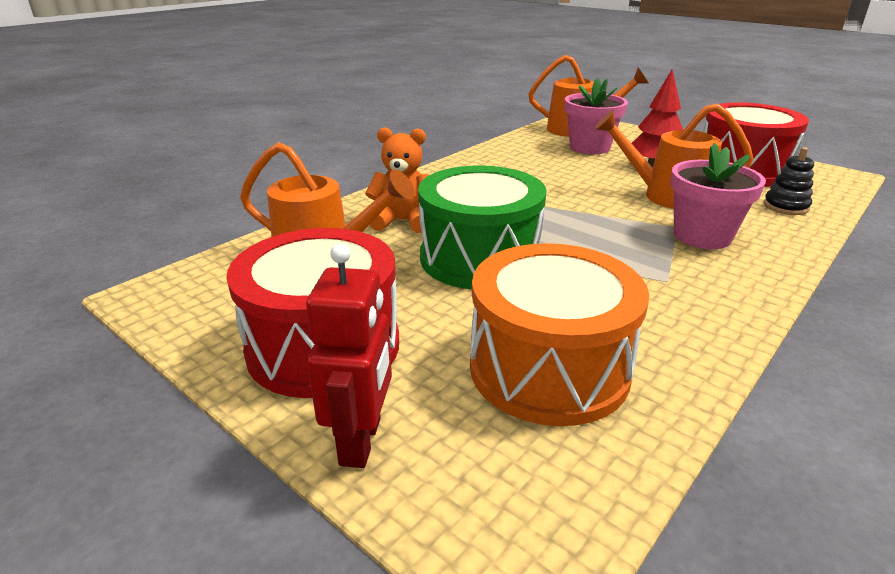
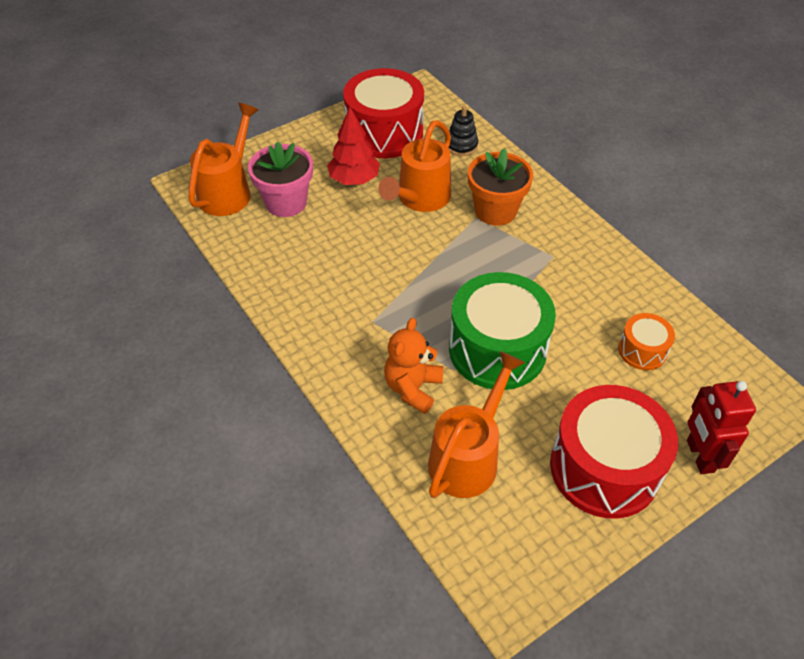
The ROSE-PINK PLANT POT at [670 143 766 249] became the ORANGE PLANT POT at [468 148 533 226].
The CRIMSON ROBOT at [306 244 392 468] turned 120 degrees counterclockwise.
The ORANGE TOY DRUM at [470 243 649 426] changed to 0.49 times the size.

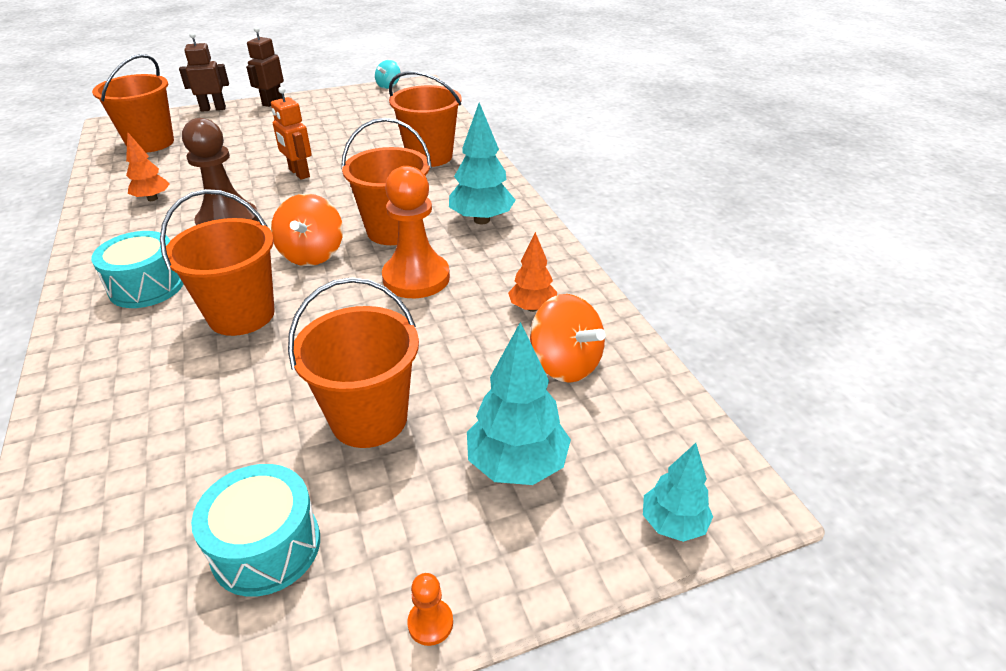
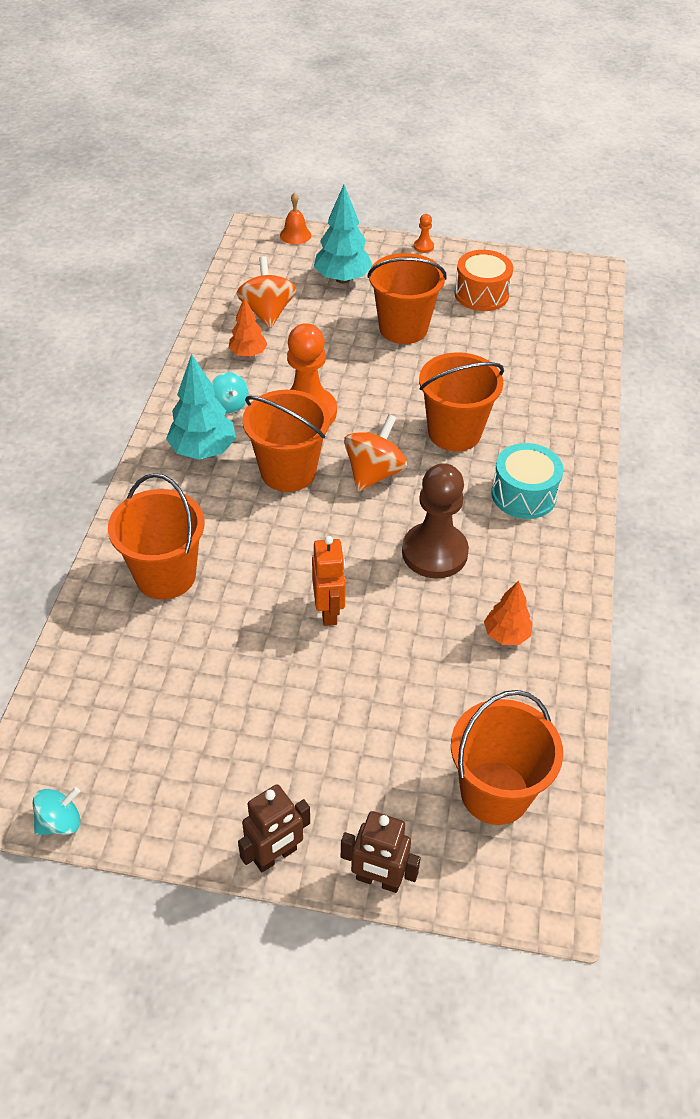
The AQUA TOY TOP at [212 372 248 413] appeared.
The AQUA FIR TREE at [643 443 713 542] was replaced by the ORANGE BELL at [280 192 311 244].
The AQUA TOY DRUM at [191 464 320 597] became the ORANGE TOY DRUM at [454 250 513 311].

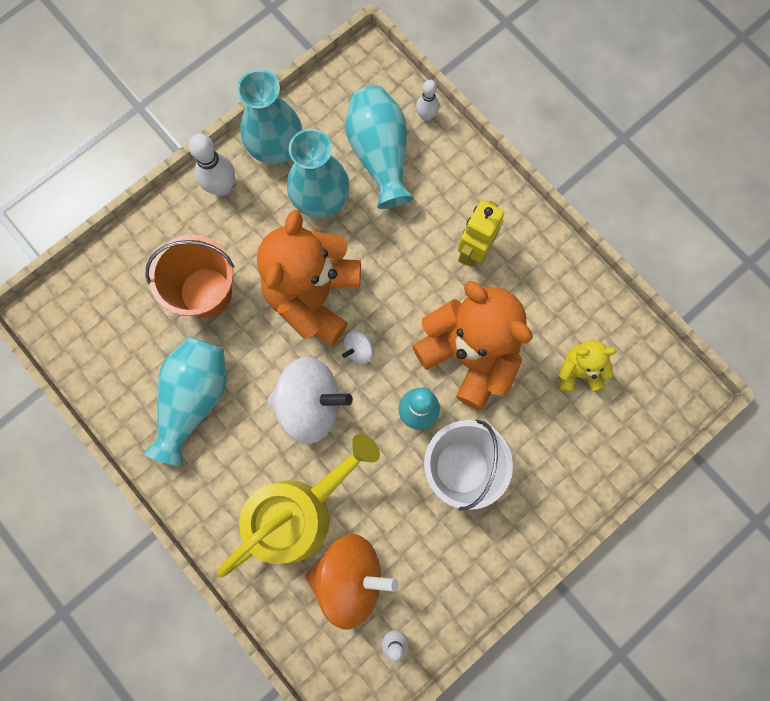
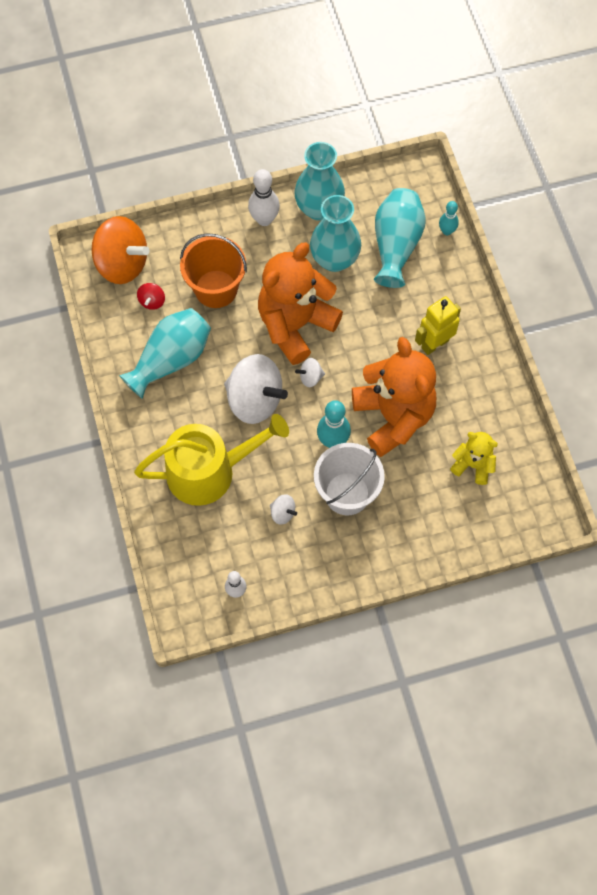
The CRIMSON TOY TOP at [137 283 165 310] appeared.
The WHITE TOY TOP at [270 494 297 525] appeared.
The ORANGE TOY TOP moved from [305 534 399 629] to [92 216 149 284].
The WHITE SKITTLE at [416 80 439 121] became the AQUA SKITTLE at [439 201 459 235].

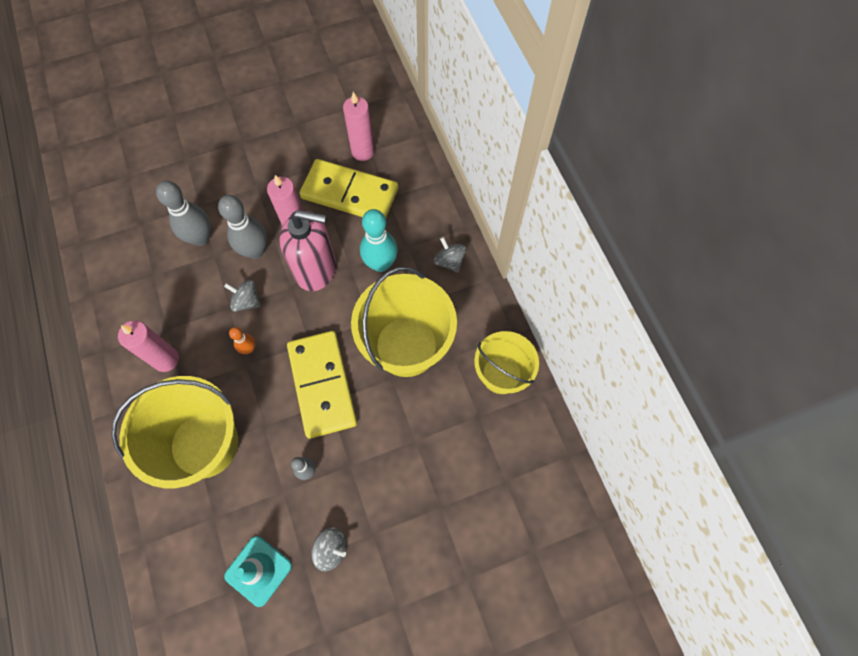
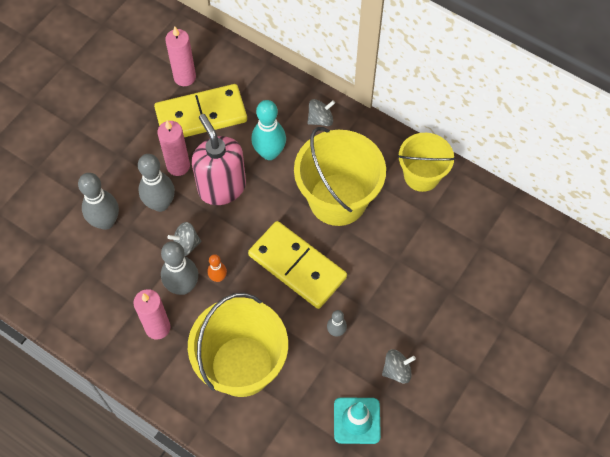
The GREY SKITTLE at [161 241 198 295] appeared.
The ROSE-PINK SOAP PUMP at [279 210 336 291] turned 90 degrees counterclockwise.
The GREY TOY TOP at [434 237 466 273] turned 135 degrees clockwise.

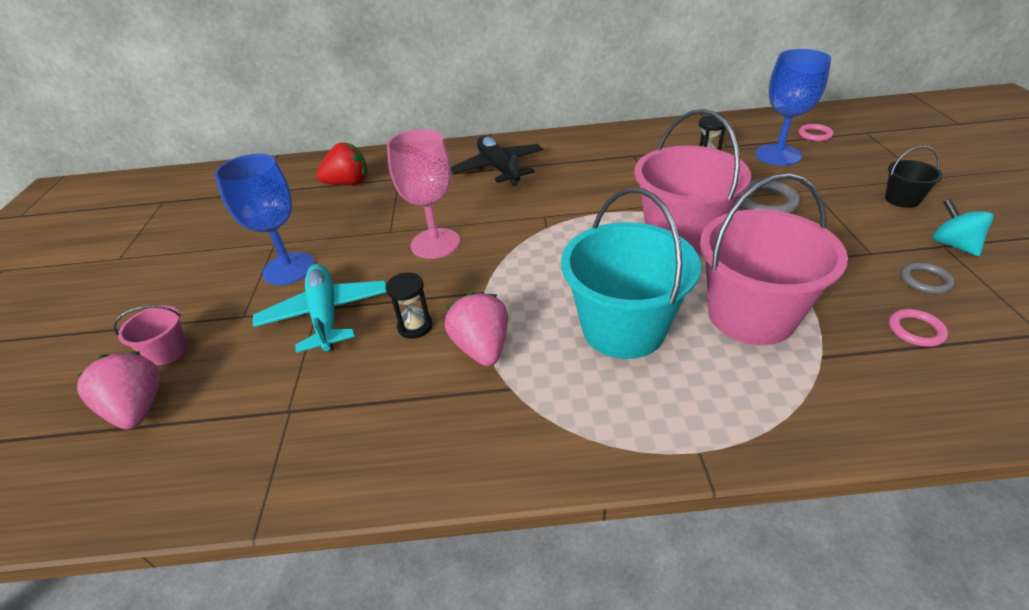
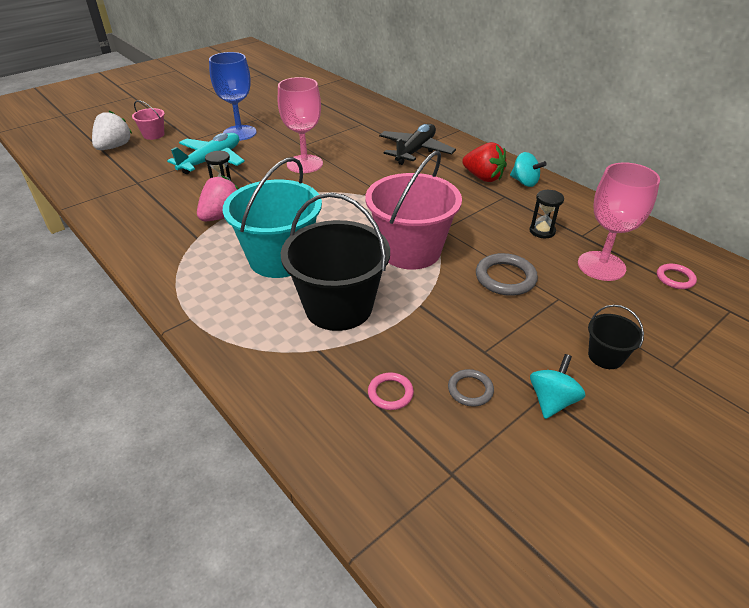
The AQUA TOY TOP at [510 152 547 187] appeared.
The CRIMSON STRAWBERRY moved from [316 142 368 185] to [462 142 507 182].
The ROSE-PINK STRAWBERRY at [77 351 160 429] became the WHITE STRAWBERRY at [92 111 132 150].
The ROSE-PINK BUCKET at [700 173 848 345] became the JET-BLACK BUCKET at [281 193 390 331].
The COBALT WINE GLASS at [755 49 831 166] became the ROSE-PINK WINE GLASS at [578 162 660 281].

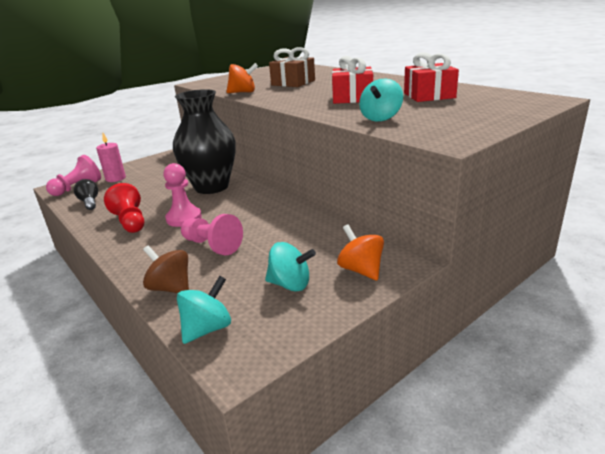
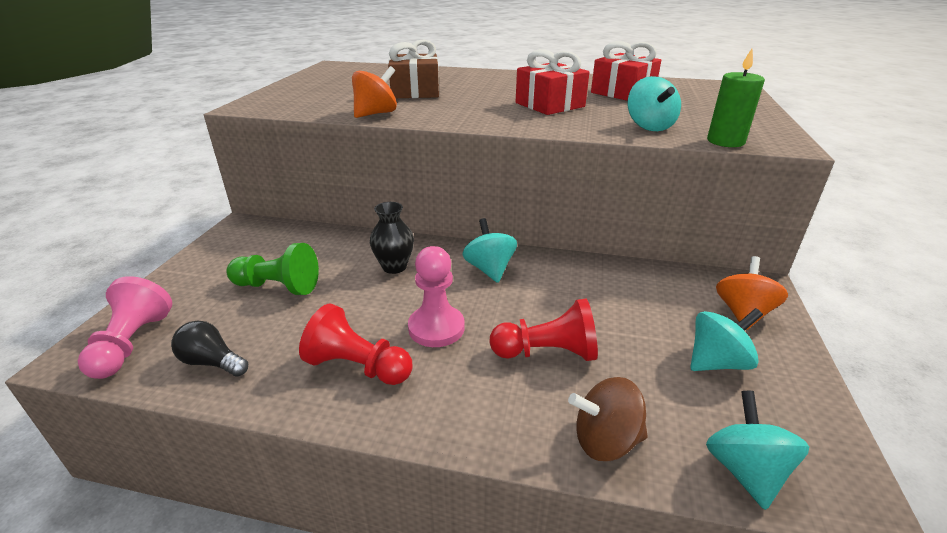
The ROSE-PINK WAX CANDLE at [96 133 126 182] disappeared.
The LEAF-GREEN PAWN at [226 243 319 295] appeared.
The AQUA TOY TOP at [462 218 517 283] appeared.
The LEAF-GREEN WAX CANDLE at [707 48 765 147] appeared.
The ROSE-PINK PAWN at [181 214 243 255] became the CRIMSON PAWN at [490 299 598 361].
The ORANGE TOY TOP at [337 224 384 280] turned 90 degrees clockwise.
The JET-BLACK VASE at [173 89 236 194] changed to 0.46 times the size.

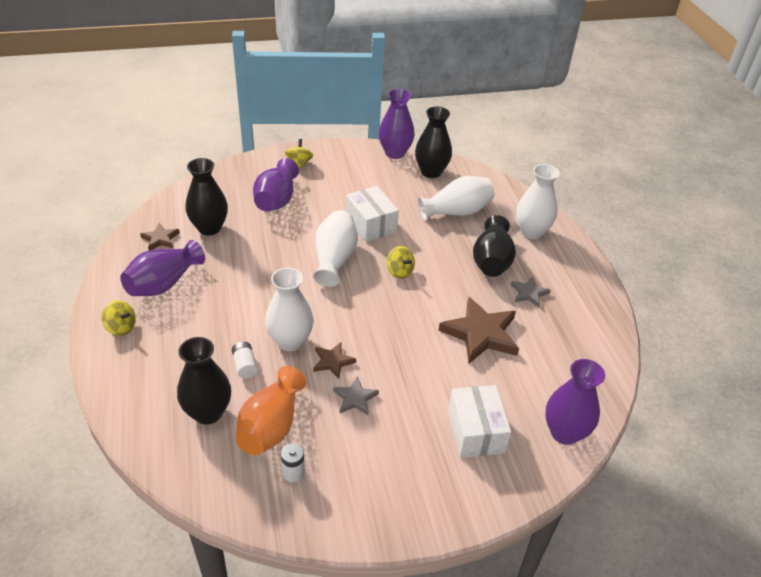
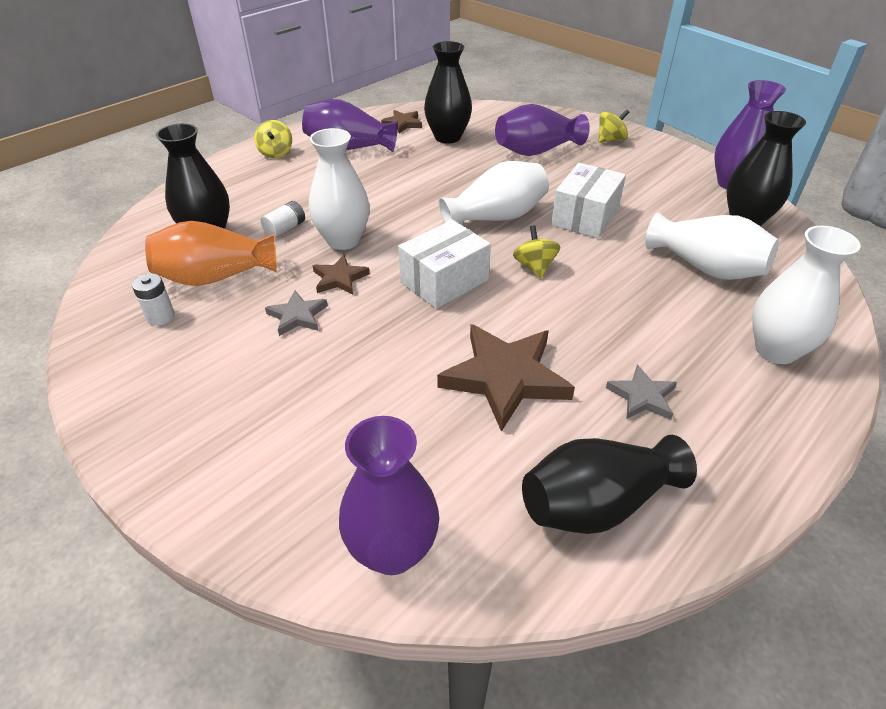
The WHITE BOX moved from [448 385 511 458] to [398 220 491 309].
The JET-BLACK VASE moved from [473 215 516 277] to [522 435 697 534].
The GOLDEN TOY TOP at [386 246 415 279] turned 150 degrees clockwise.

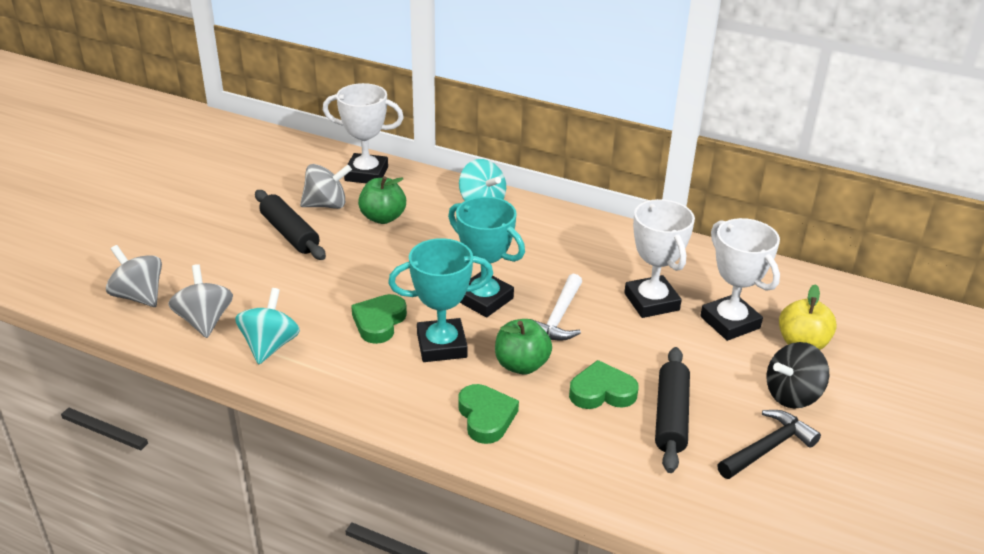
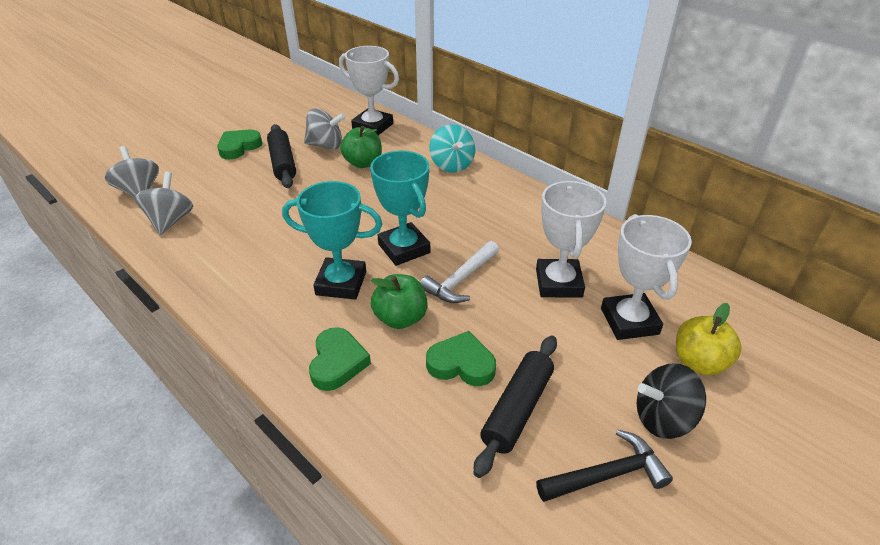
The AQUA TOY TOP at [235 288 300 364] disappeared.
The LEAF-GREEN HEART moved from [351 294 407 344] to [217 130 262 159].

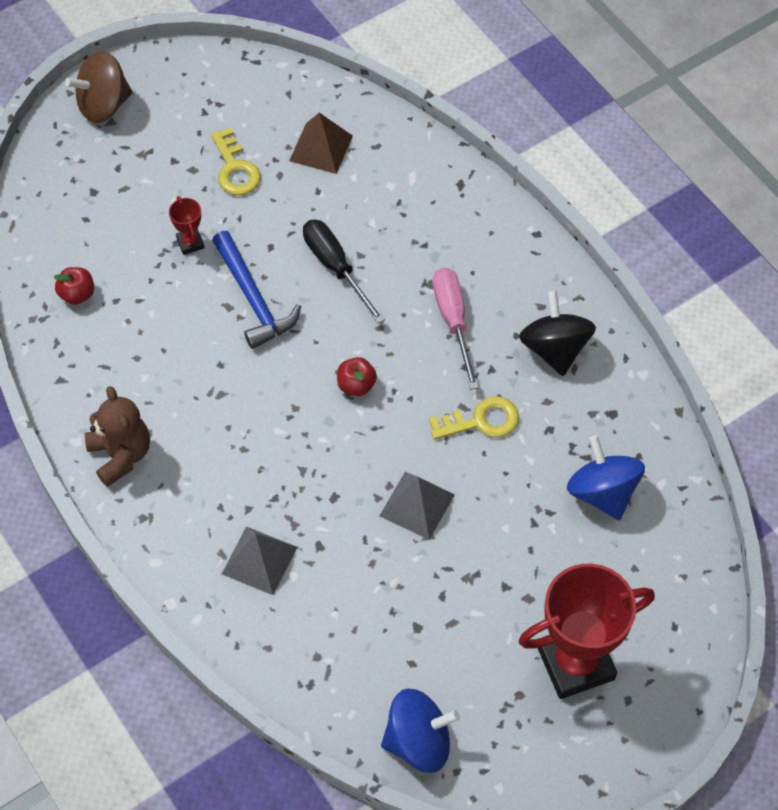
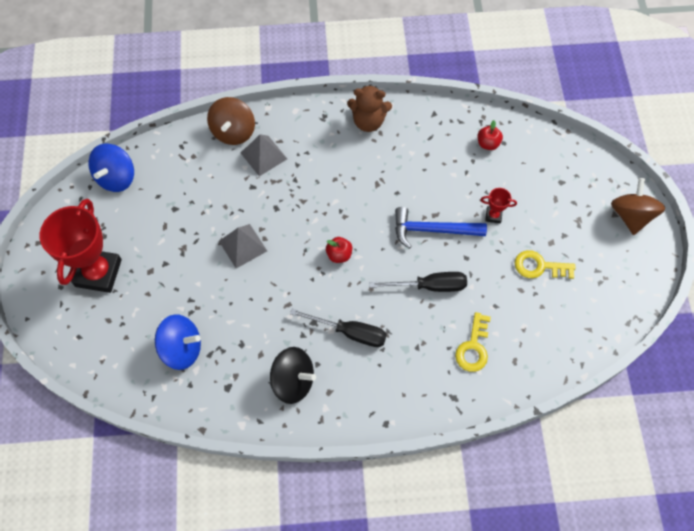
The BROWN SOLID PYRAMID at [289 113 353 174] disappeared.
The BROWN TOY TOP at [207 97 255 145] appeared.
The GOLDEN DOOR KEY moved from [429 396 520 440] to [455 312 491 372].
The ROSE-PINK FLAT SCREWDRIVER at [433 268 479 390] became the JET-BLACK FLAT SCREWDRIVER at [290 309 387 347].

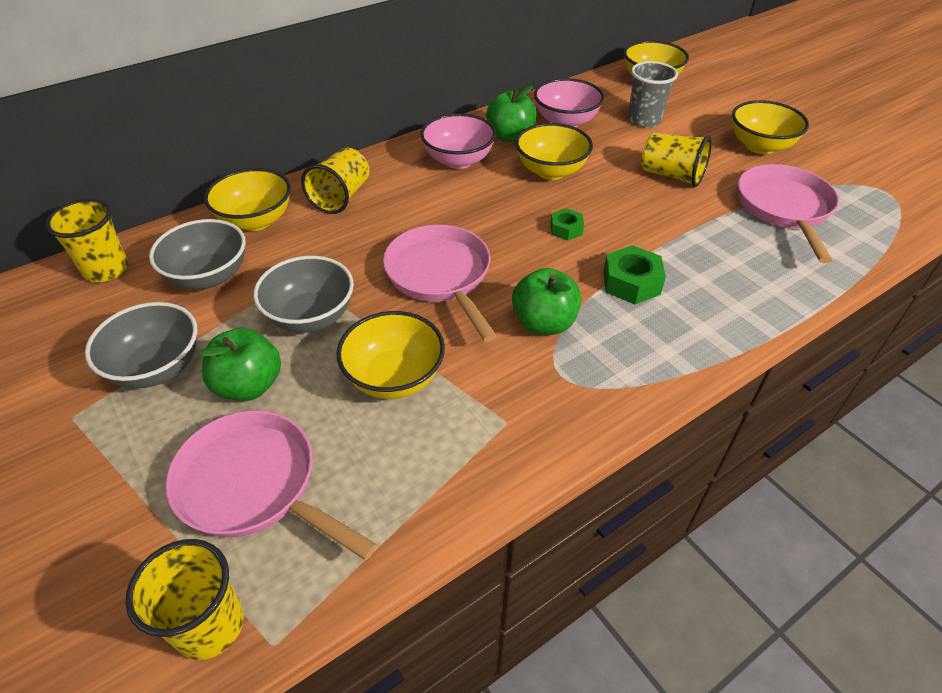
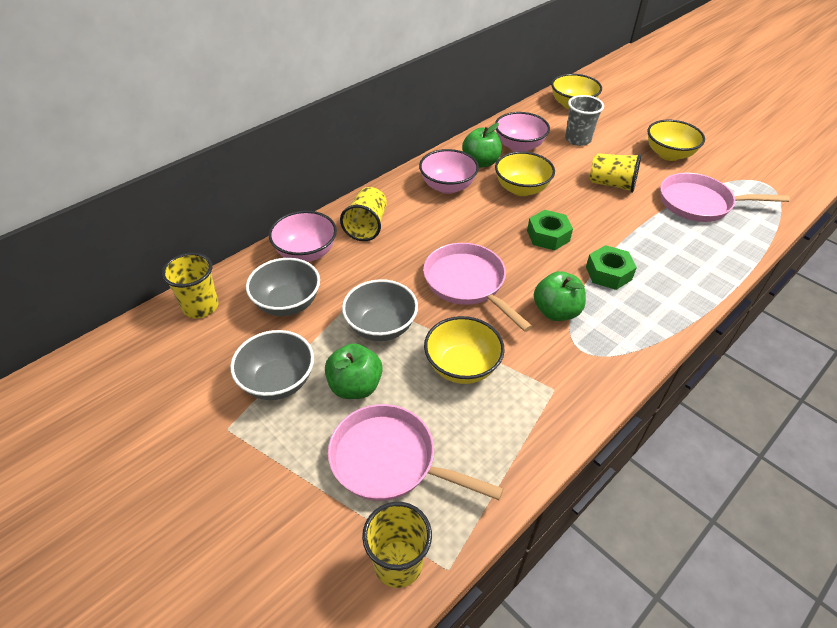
The GOLDEN BOWL at [204 168 291 231] became the ROSE-PINK BOWL at [269 211 337 262].
The ROSE-PINK FRYING PAN at [738 164 839 263] turned 75 degrees counterclockwise.
The LEAF-GREEN HEX NUT at [550 208 584 241] changed to 1.62 times the size.

